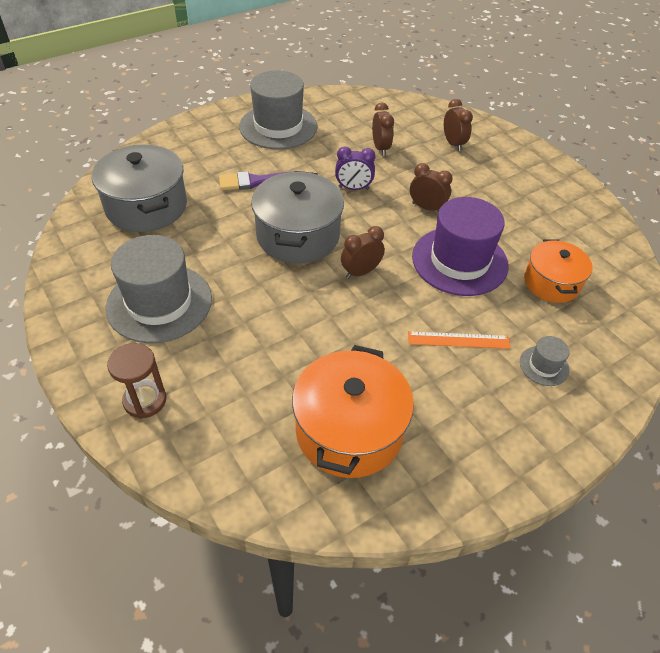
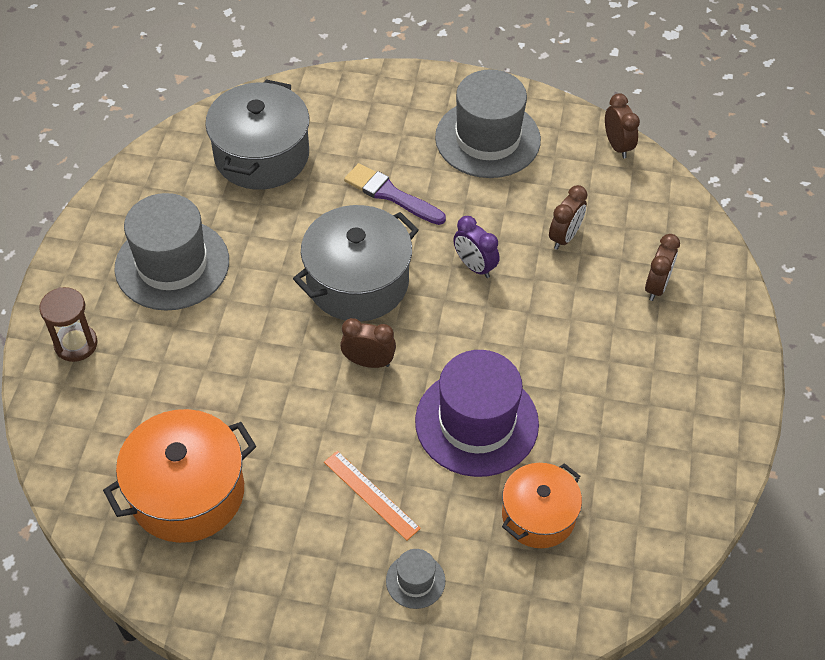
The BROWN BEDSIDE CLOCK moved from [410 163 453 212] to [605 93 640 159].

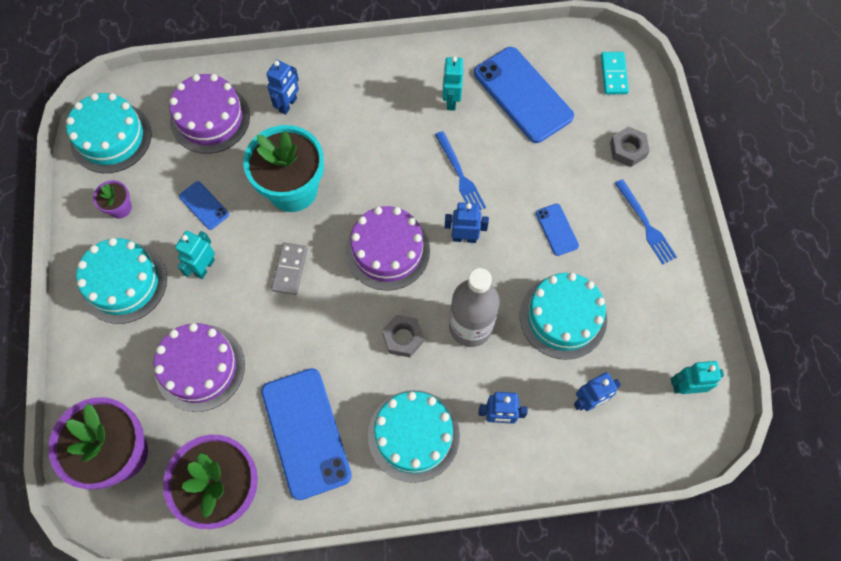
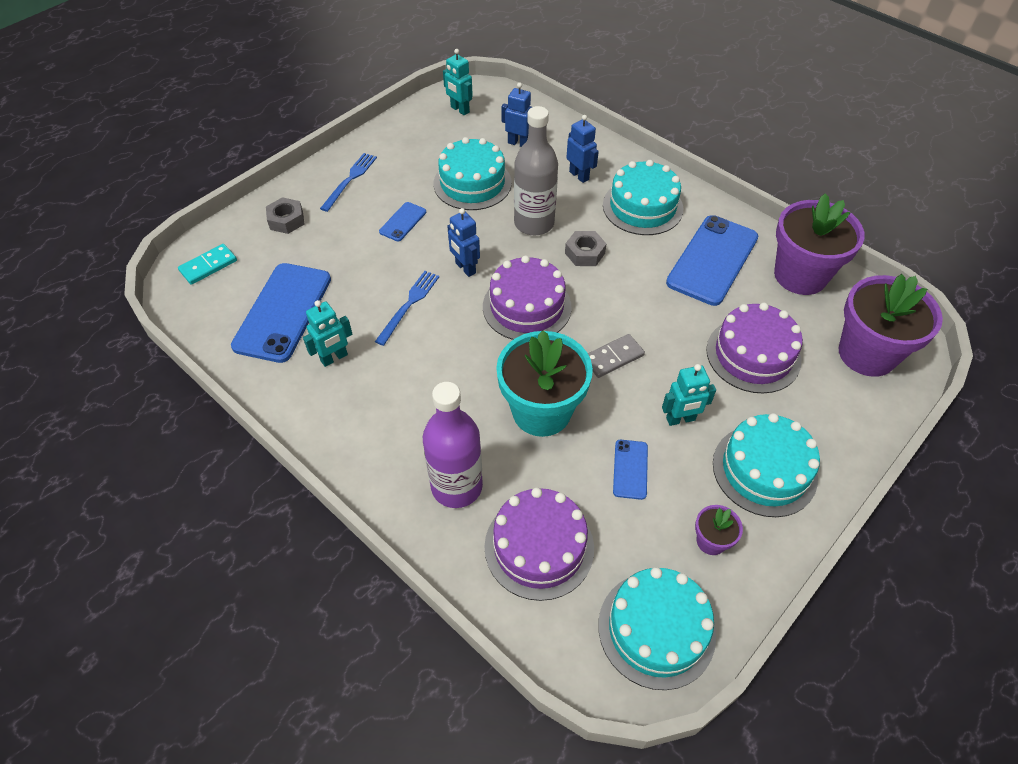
The COBALT ROBOT at [267 60 299 115] was replaced by the ROYAL PURPLE BOTTLE at [423 382 483 508].

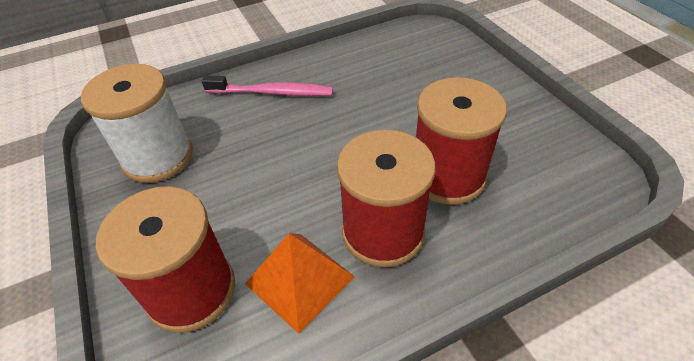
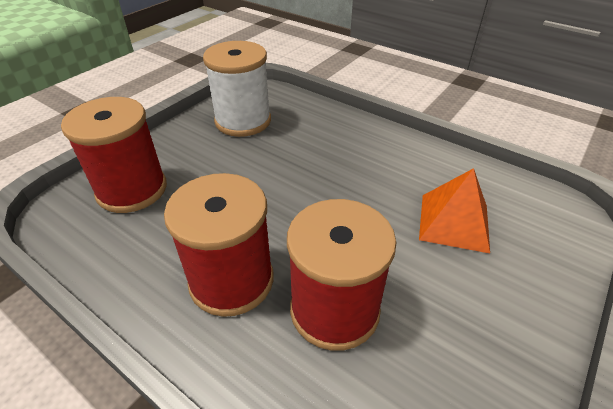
The ROSE-PINK TOOTH BRUSH at [202 76 333 96] disappeared.
The ORANGE SOLID PYRAMID moved from [245 233 355 334] to [419 168 490 253].

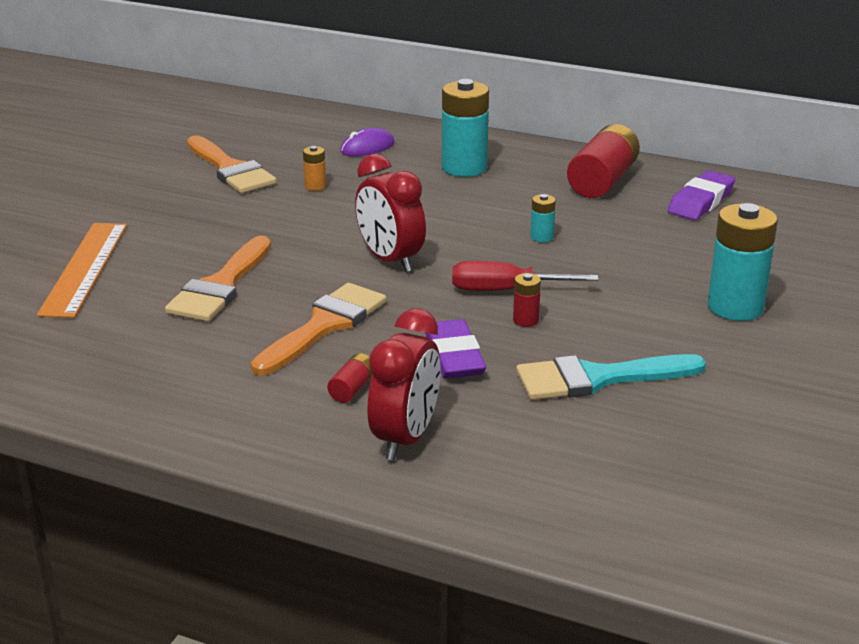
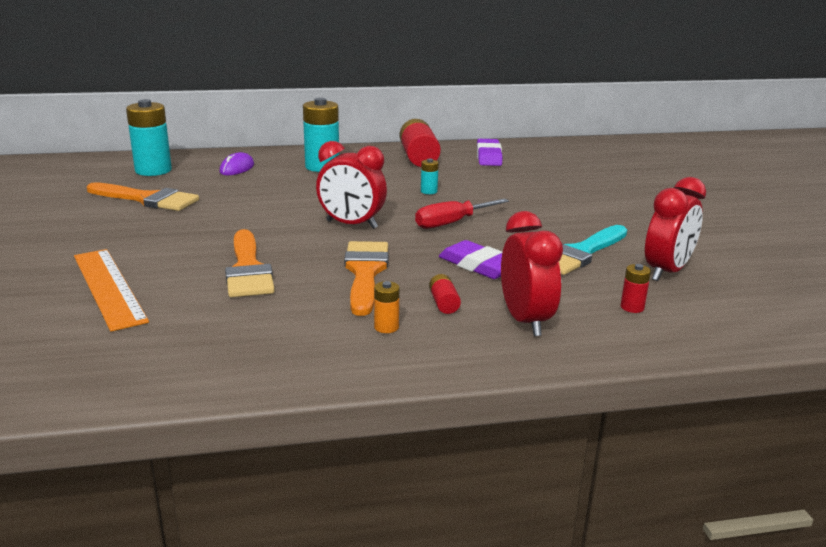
The CRIMSON BEDSIDE CLOCK at [645 177 706 281] appeared.
The ORANGE AA BATTERY moved from [303 146 326 191] to [374 281 400 333].
The CRIMSON AA BATTERY moved from [513 273 541 327] to [621 264 651 313].
The AQUA AA BATTERY moved from [708 203 778 321] to [126 99 172 176].

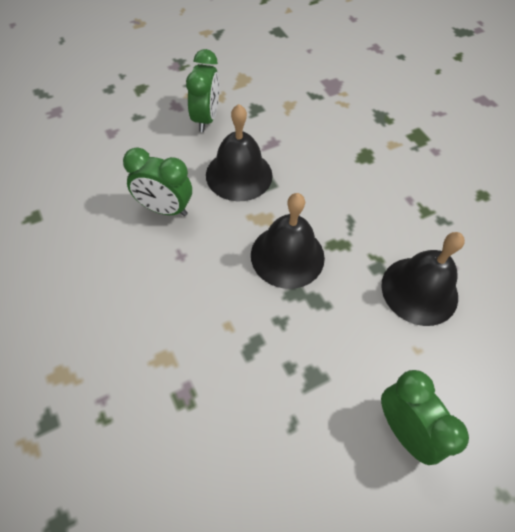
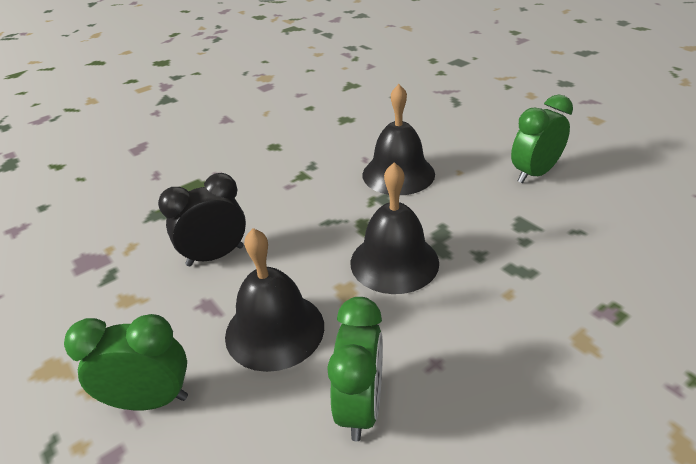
The JET-BLACK BEDSIDE CLOCK at [158 173 246 266] appeared.

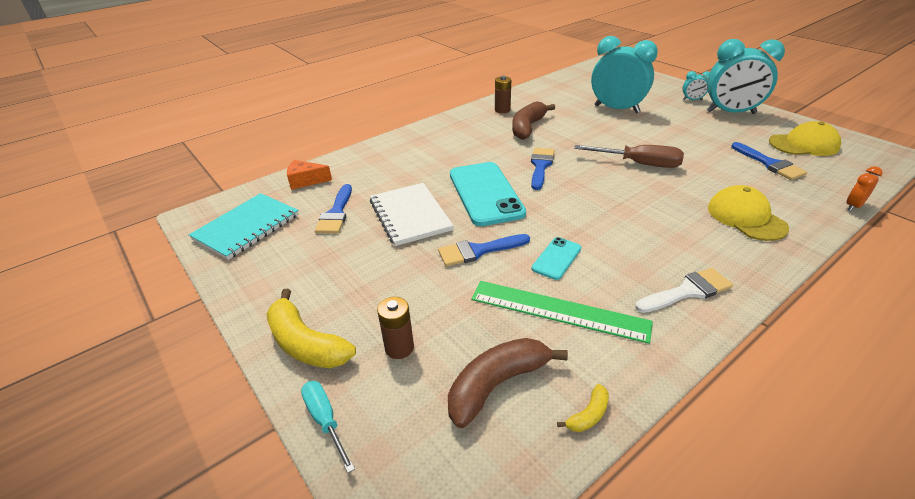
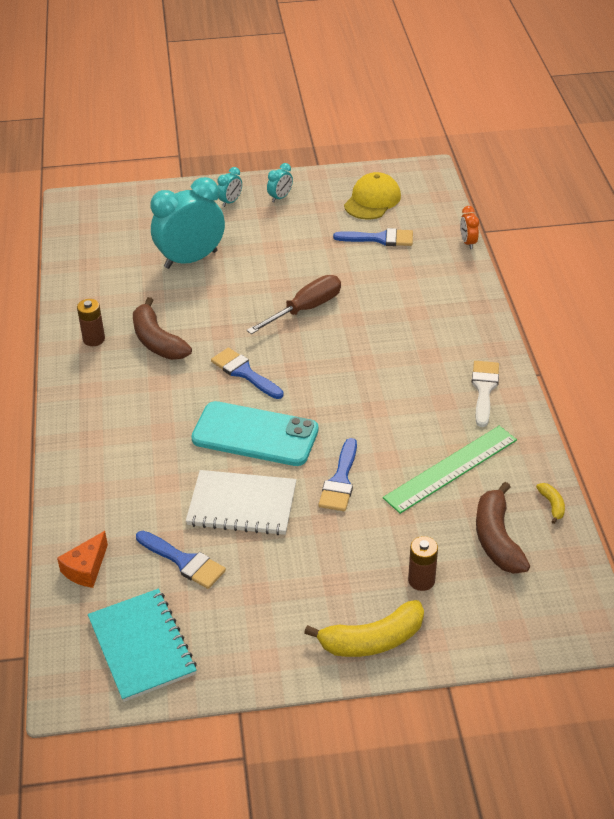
The AQUA FLAT SCREWDRIVER at [301 381 355 473] disappeared.
The AQUA PHONE at [532 237 581 280] disappeared.
The GOLDEN PEAKED CAP at [708 185 789 241] disappeared.
The AQUA BEDSIDE CLOCK at [707 39 785 114] changed to 0.43 times the size.

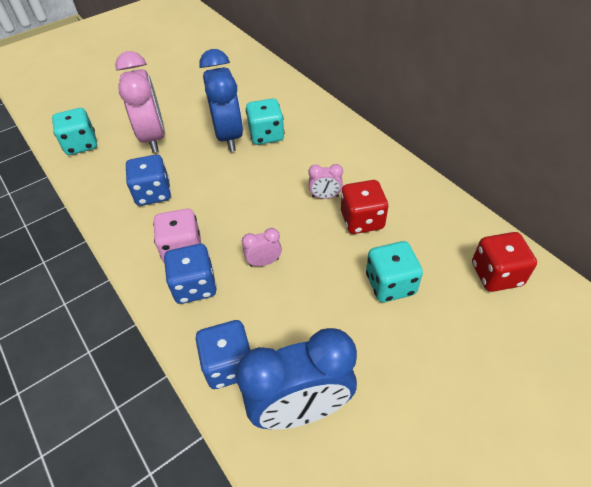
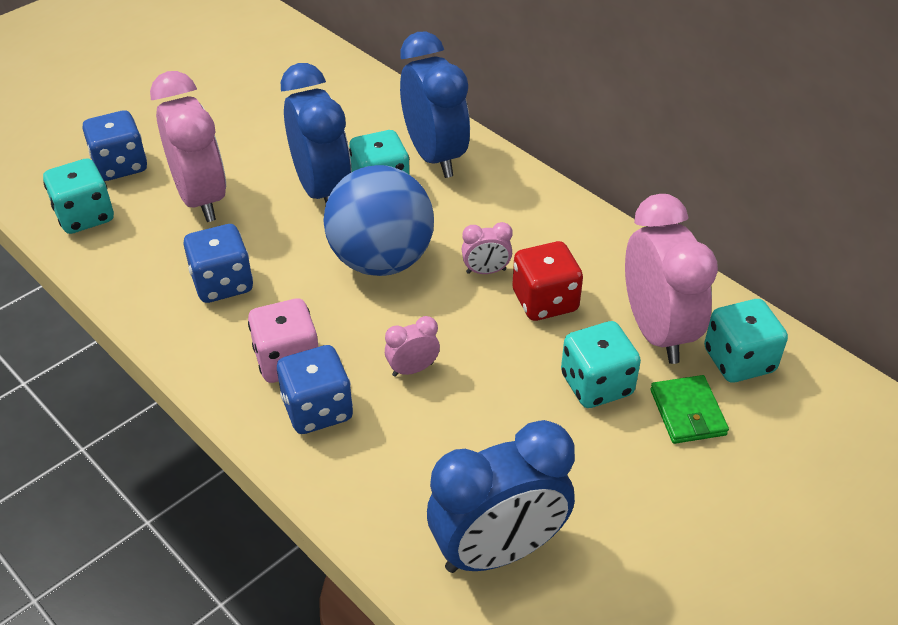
The COBALT BALL at [323 165 434 276] appeared.
The COBALT BEDSIDE CLOCK at [400 32 470 178] appeared.
The ROSE-PINK BEDSIDE CLOCK at [625 194 718 364] appeared.
The LEAF-GREEN BILLFOLD at [650 375 729 444] appeared.
The COBALT DIE moved from [196 320 251 389] to [82 110 147 181].
The CRIMSON DIE at [472 232 537 292] became the AQUA DIE at [704 299 788 383].

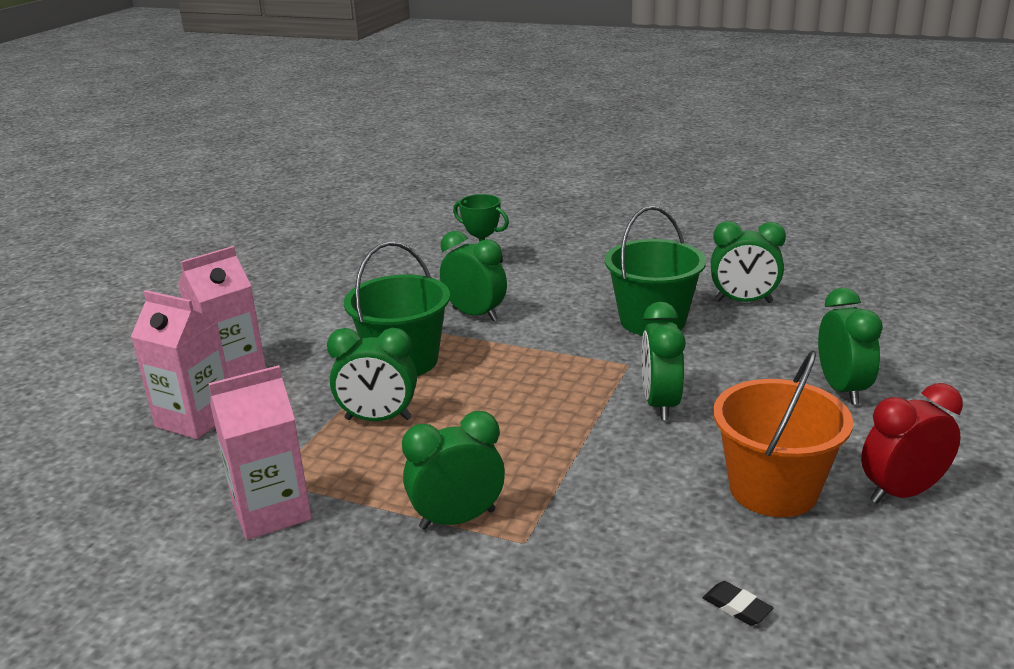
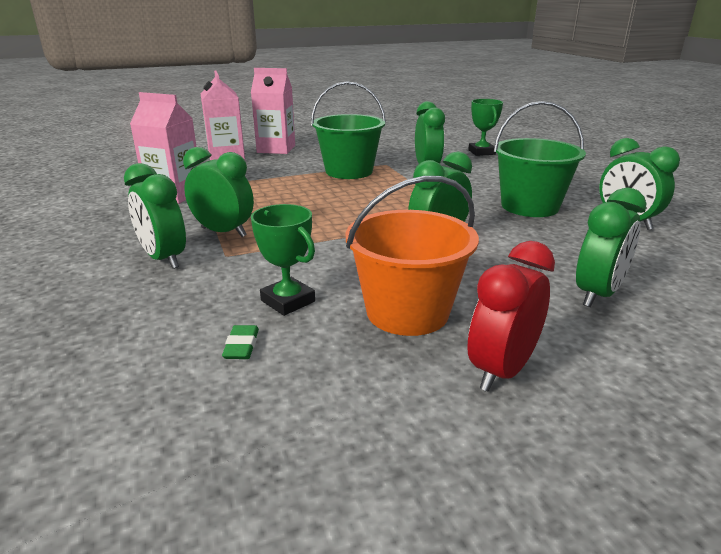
The LEAF-GREEN TROPHY at [251 204 315 316] appeared.
The LEAF-GREEN BEDSIDE CLOCK moved from [327 328 417 421] to [124 163 186 269].
The JET-BLACK PENCIL ERASER at [703 581 773 626] became the LEAF-GREEN PENCIL ERASER at [222 325 259 359].
The CRIMSON BEDSIDE CLOCK at [861 383 963 504] turned 75 degrees counterclockwise.

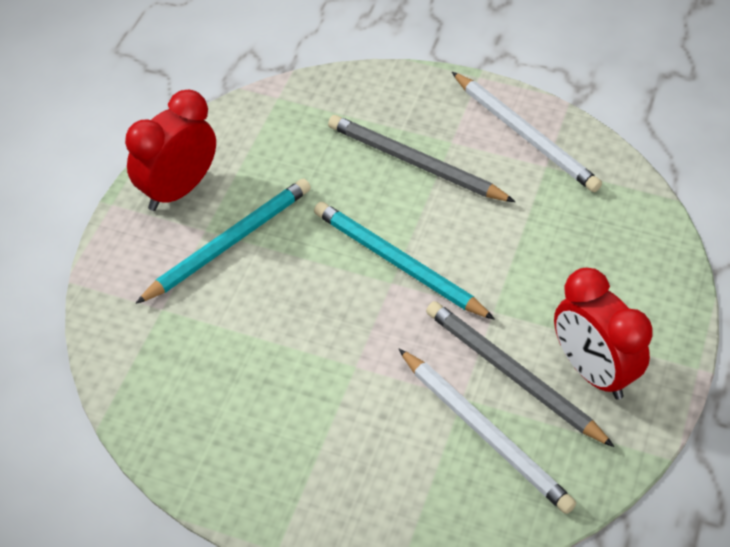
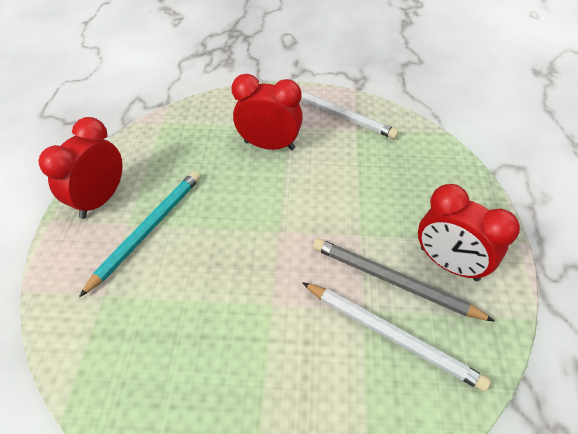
The AQUA WOODEN PENCIL at [314 202 495 320] disappeared.
The GREY WOODEN PENCIL at [328 115 515 202] was replaced by the CRIMSON BEDSIDE CLOCK at [231 74 303 150].

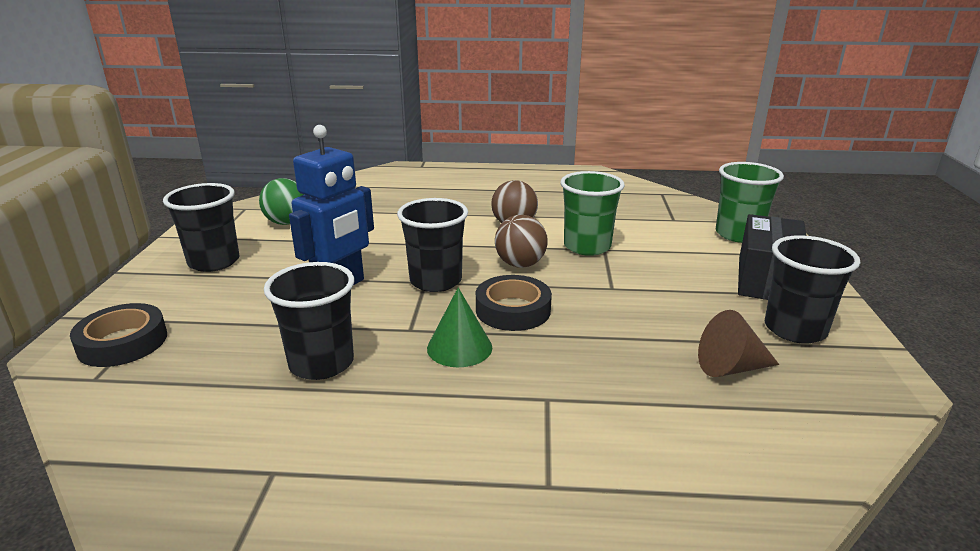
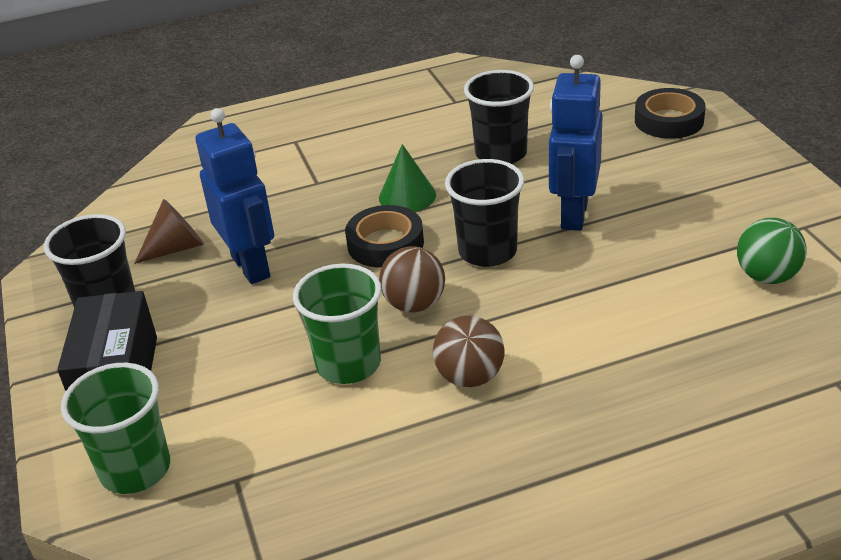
The JET-BLACK TUMBLER at [163 183 239 272] disappeared.
The COBALT ROBOT at [195 108 274 284] appeared.

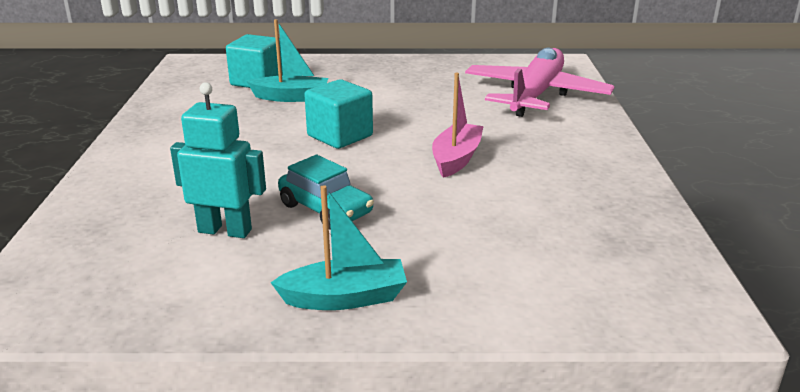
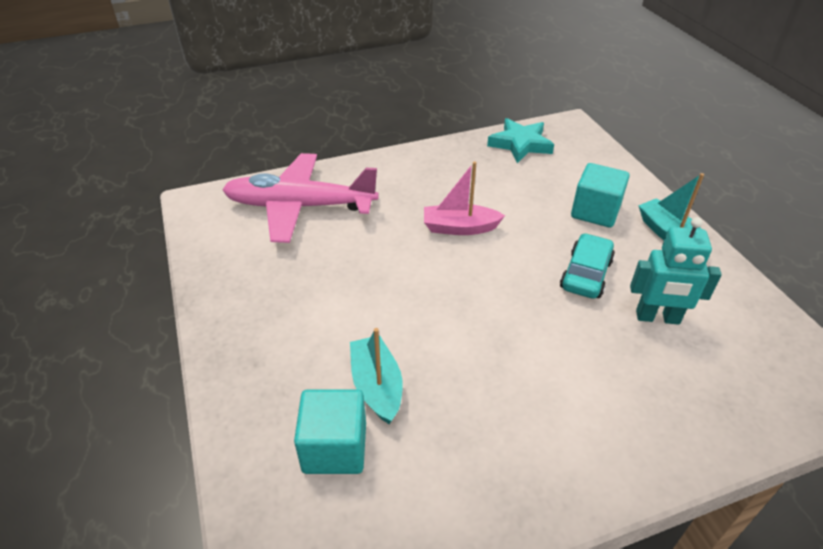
The AQUA STAR at [487 118 554 163] appeared.
The AQUA CUBE moved from [304 79 373 149] to [571 163 630 228].
The AQUA ROBOT at [170 82 266 238] turned 75 degrees counterclockwise.

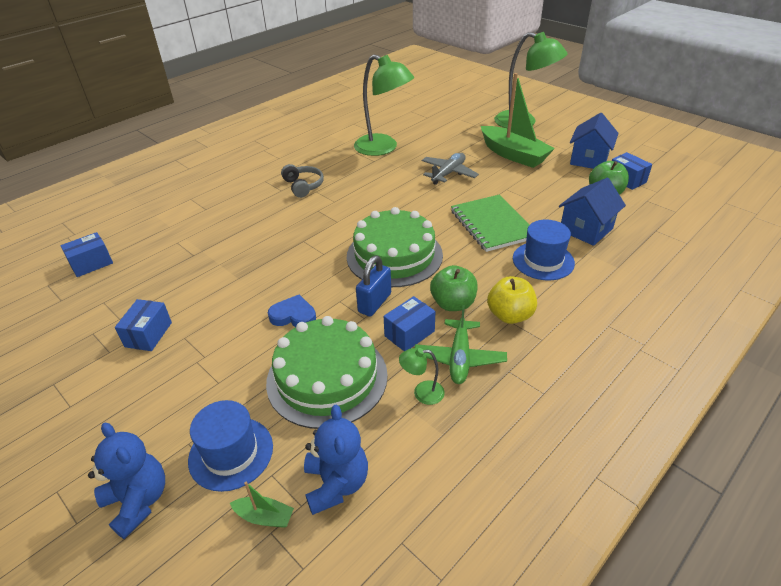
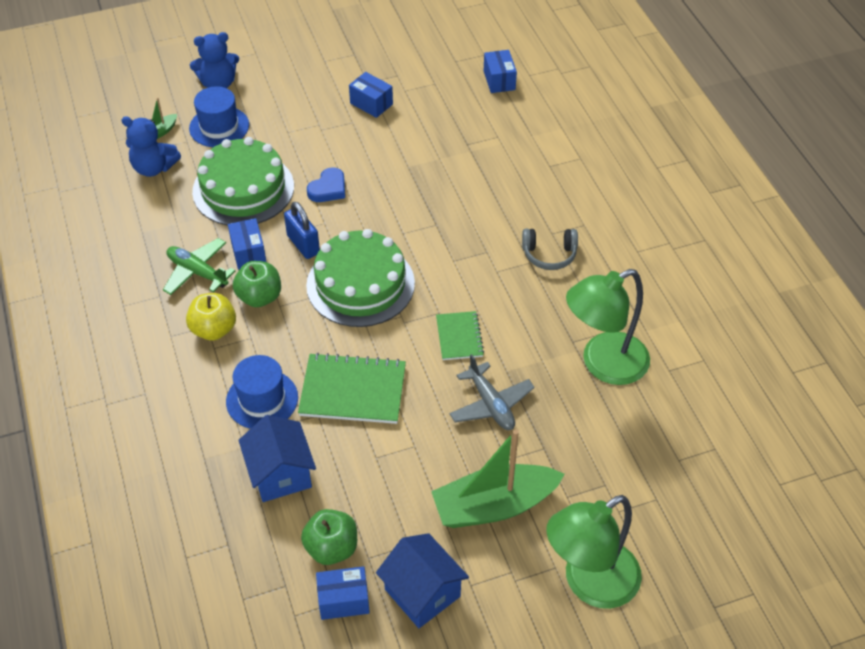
The LEAF-GREEN LAMP at [399 348 445 405] disappeared.
The LEAF-GREEN NOTEBOOK at [436 311 484 360] appeared.

